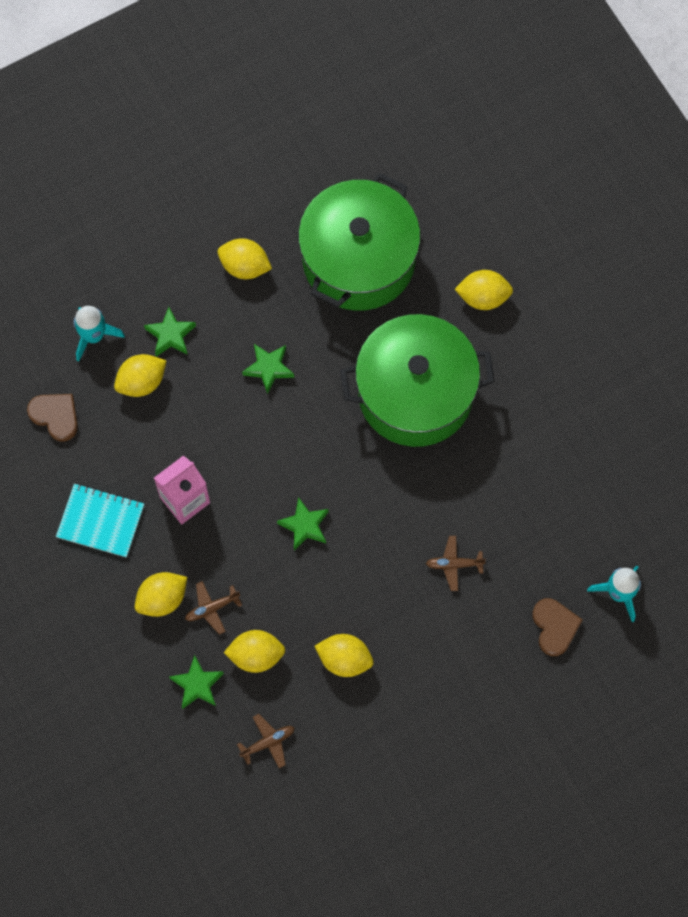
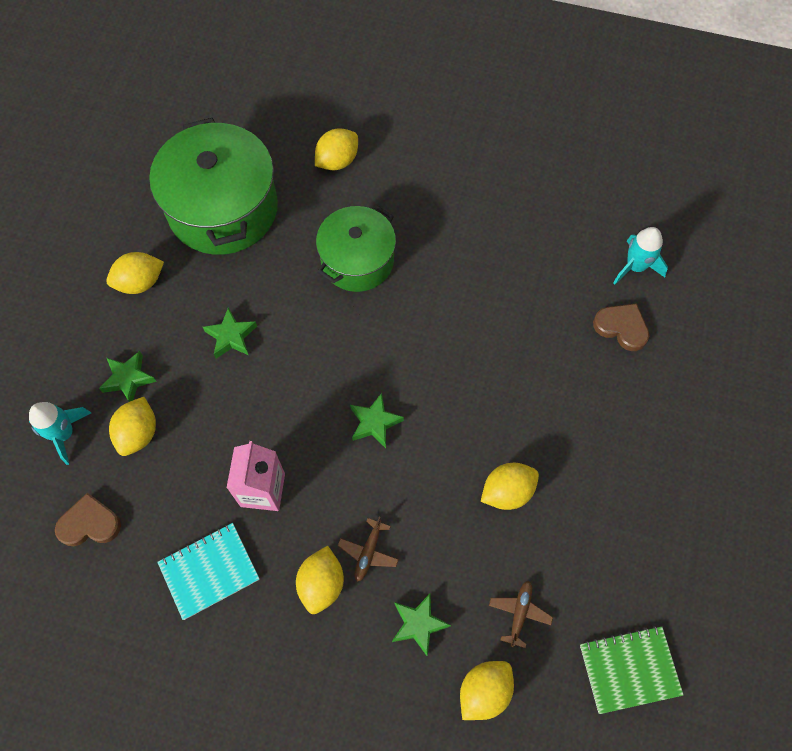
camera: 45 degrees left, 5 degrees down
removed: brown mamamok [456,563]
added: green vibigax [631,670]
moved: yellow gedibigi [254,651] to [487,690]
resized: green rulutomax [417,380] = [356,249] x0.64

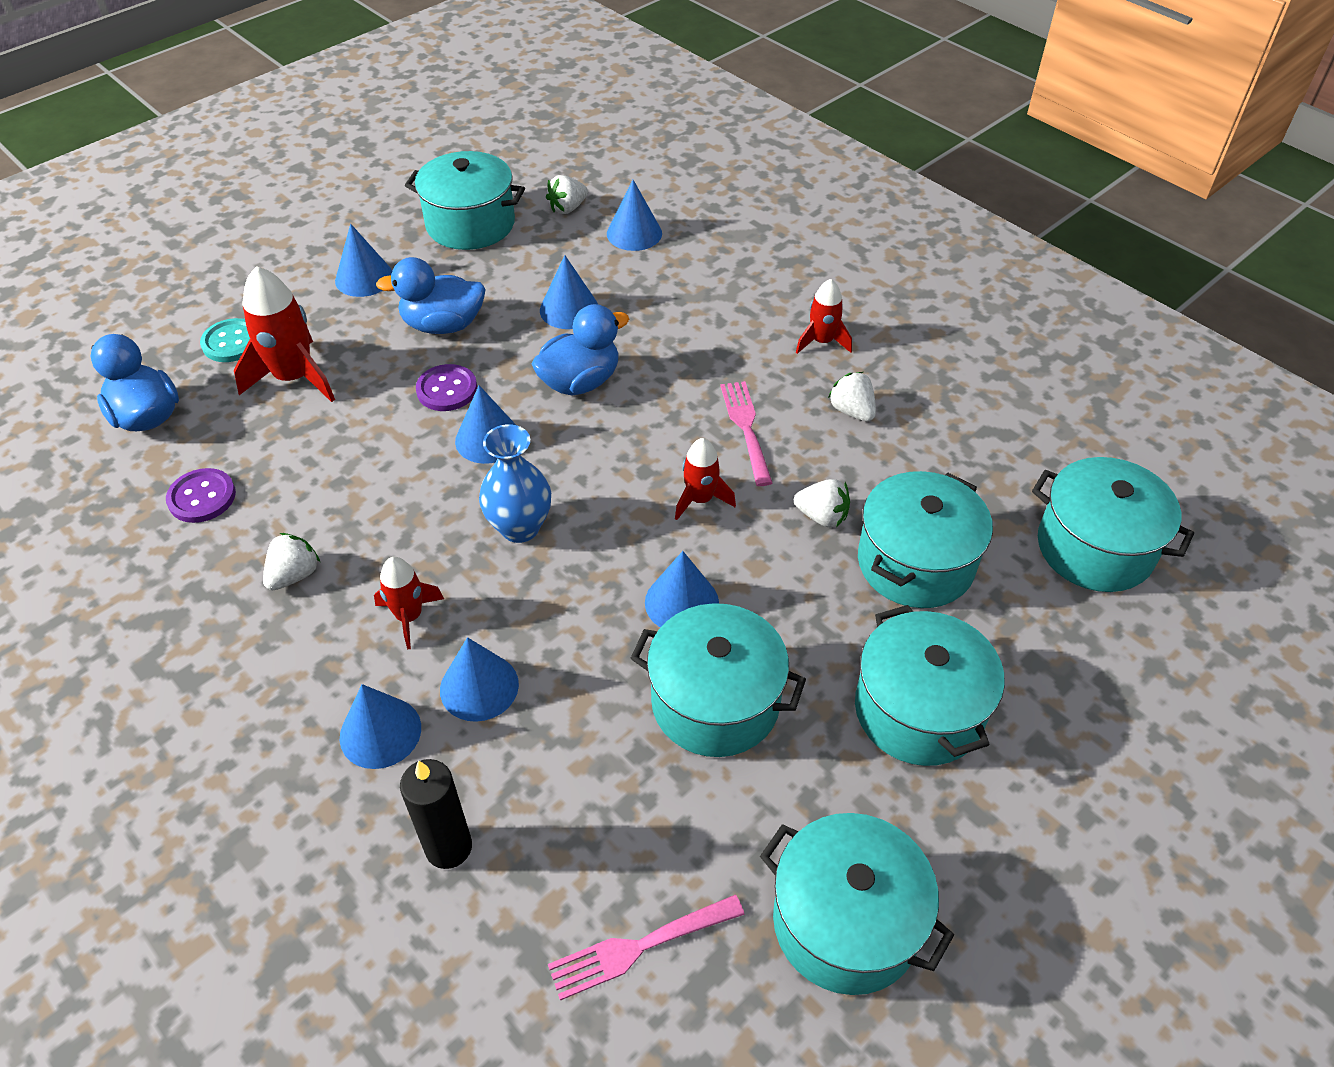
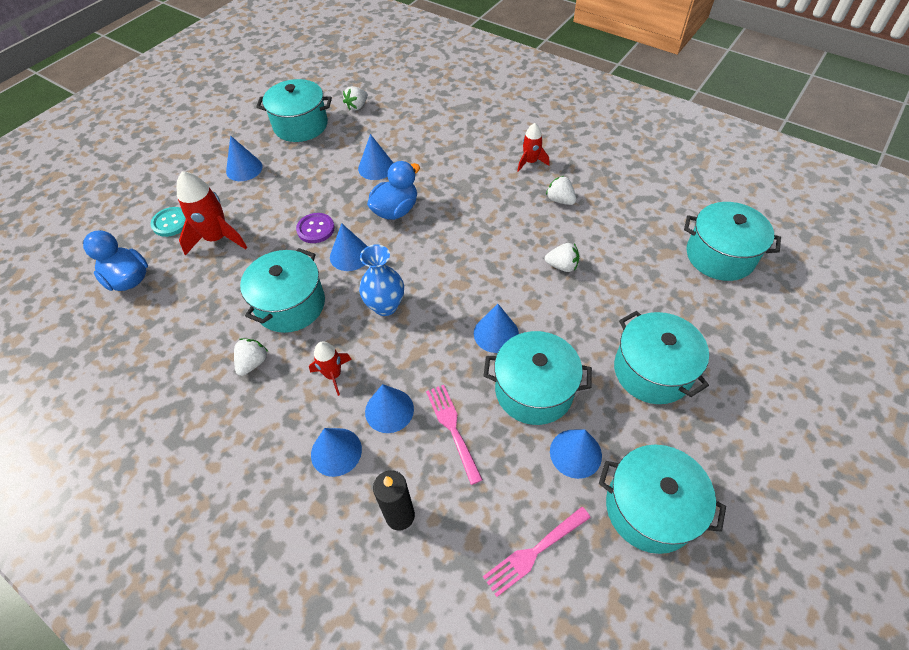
camera: 10 degrees left, 5 degrees up
removed: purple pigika [201,495]; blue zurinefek [431,295]; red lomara [705,479]
moved: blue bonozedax [634,215] to [576,454]; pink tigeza [746,433] to [454,435]; turquoise rulutomax [925,539] to [282,290]

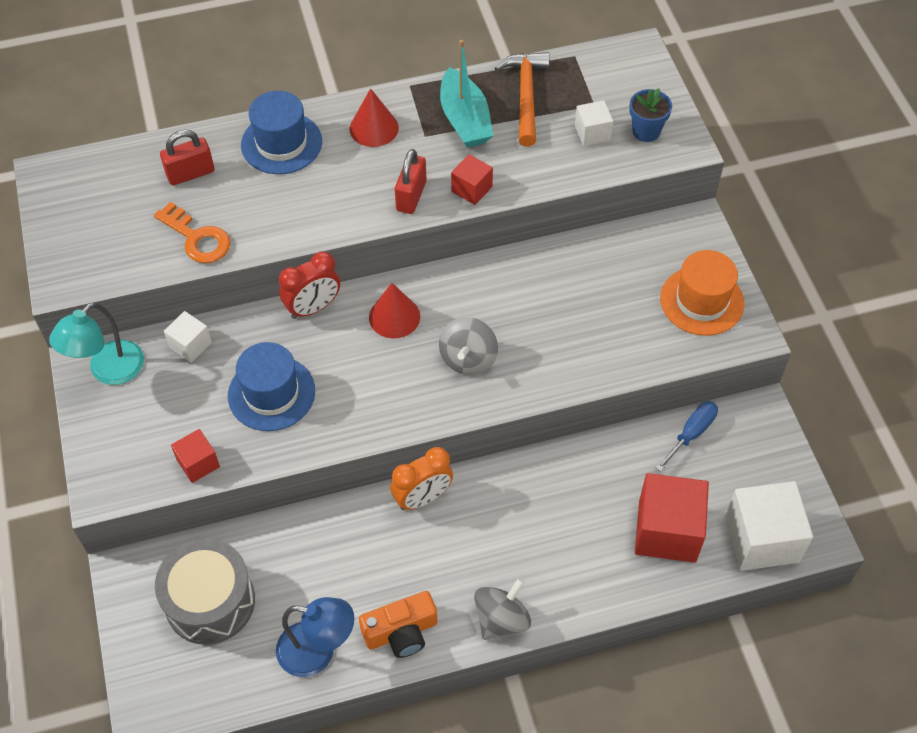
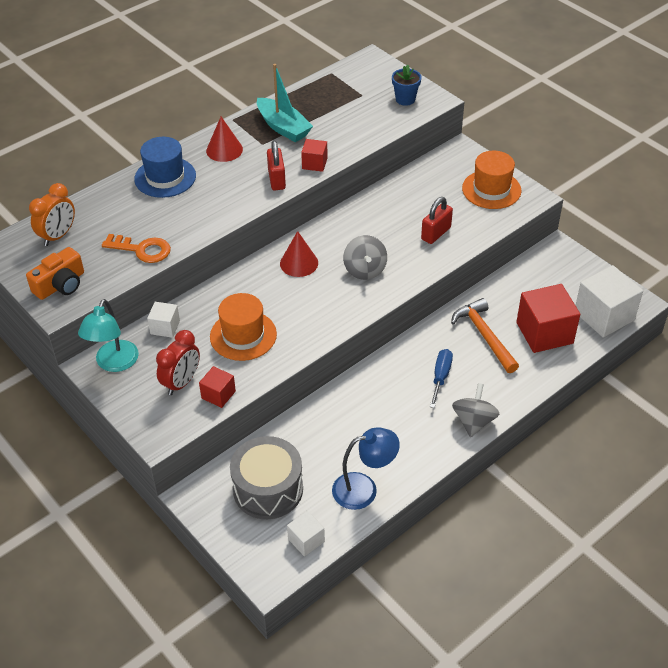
camera: 25 degrees left, 10 degrees down
moved: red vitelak [187,157] to [437,220]; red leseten [309,285] to [178,362]; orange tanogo [398,624] to [55,273]; orange leseten [421,478] to [52,214]; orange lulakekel [522,99] to [485,335]; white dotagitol [594,123] to [306,534]; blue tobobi [687,436] to [441,378]
recoloured: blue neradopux [271,386] to orange neradopux [243,327]

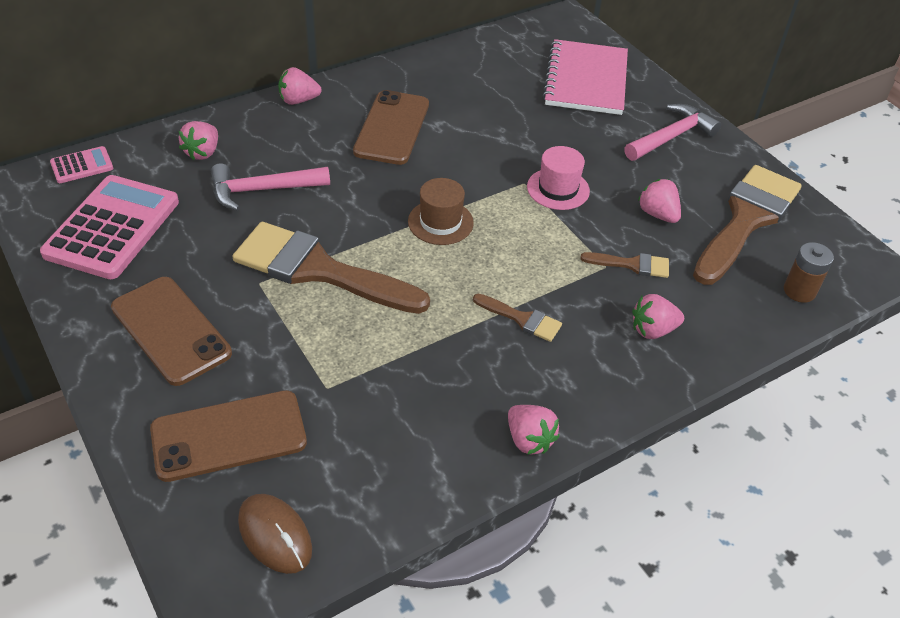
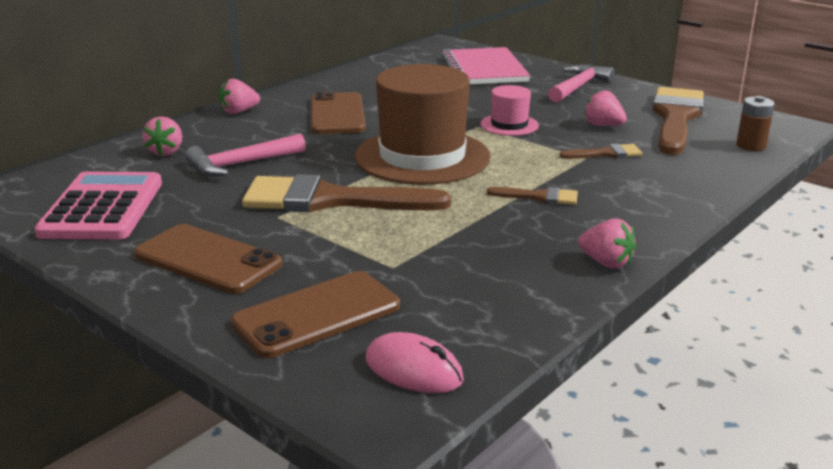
camera: 15 degrees left, 20 degrees down
removed: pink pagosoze [81,164]; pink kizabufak [658,316]
recoloured: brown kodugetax [275,534] to pink kodugetax [415,362]
resized: brown neradopux [441,211] = [423,124] x2.14

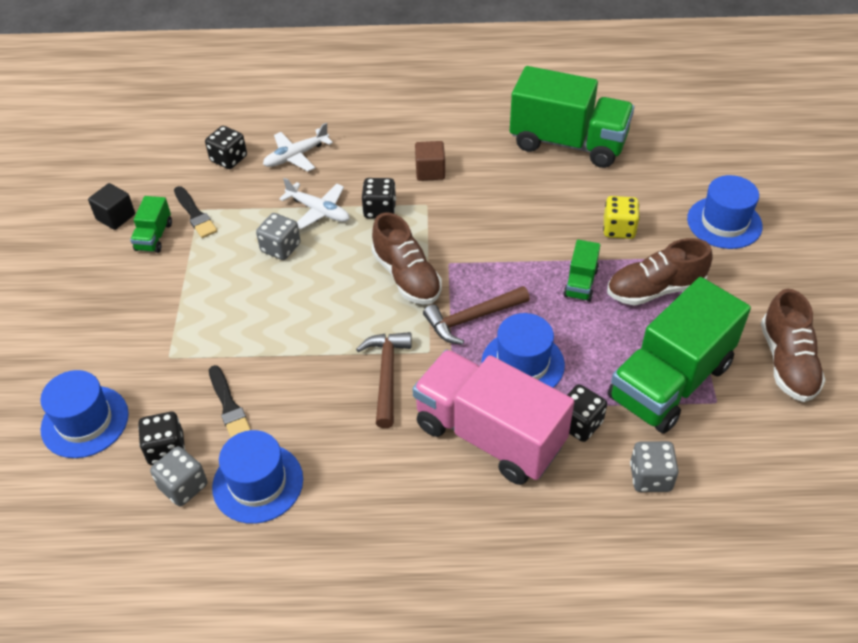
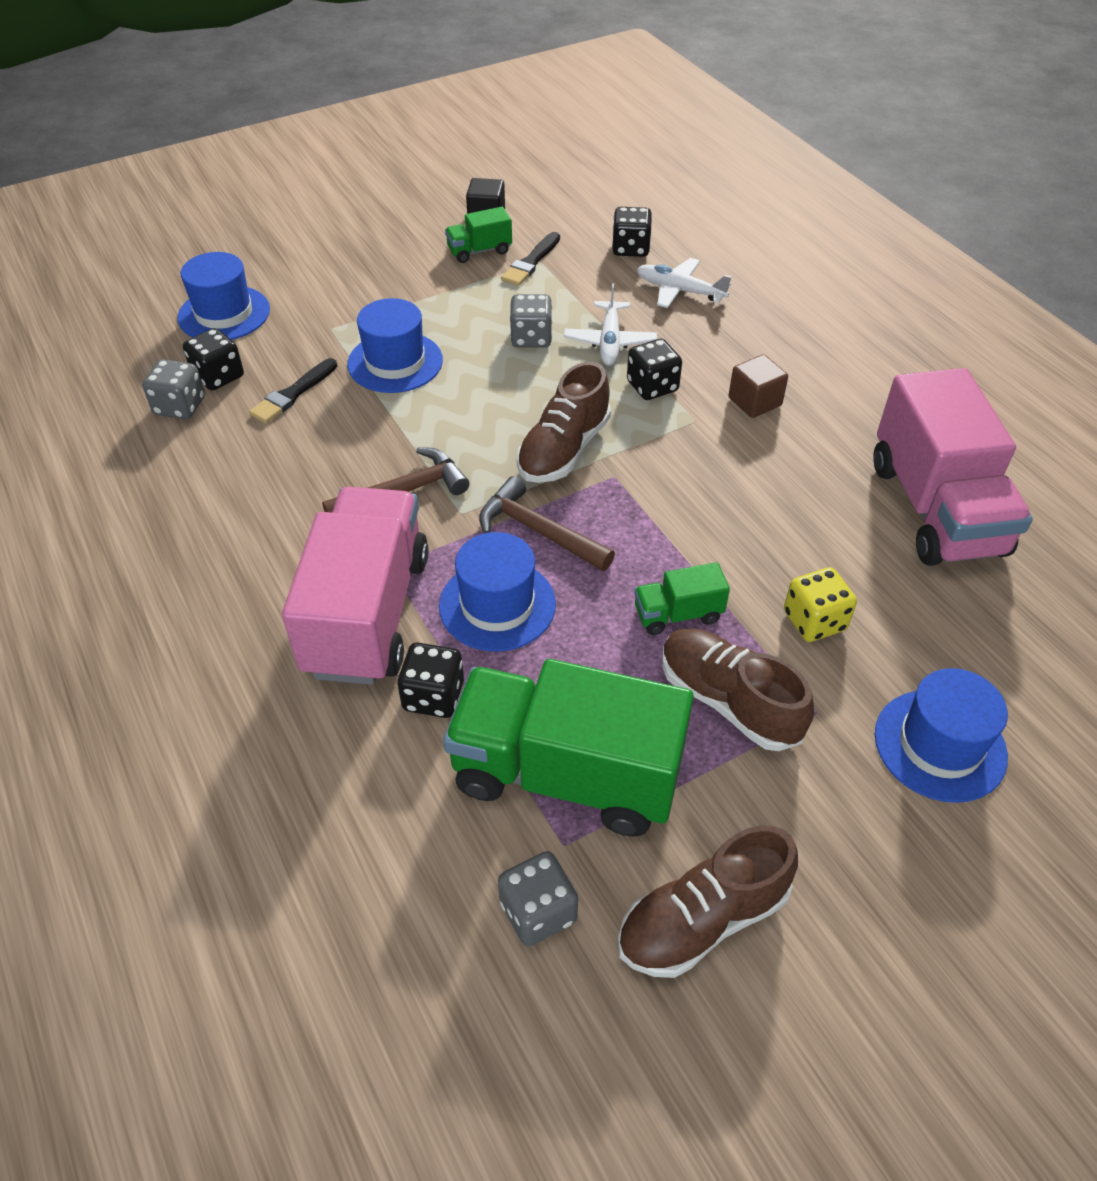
camera: 60 degrees right, 0 degrees up
moved: blue neradopux [257,477] to [395,345]; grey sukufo [654,466] to [538,899]
recoloured: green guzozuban [572,117] to pink guzozuban [953,467]

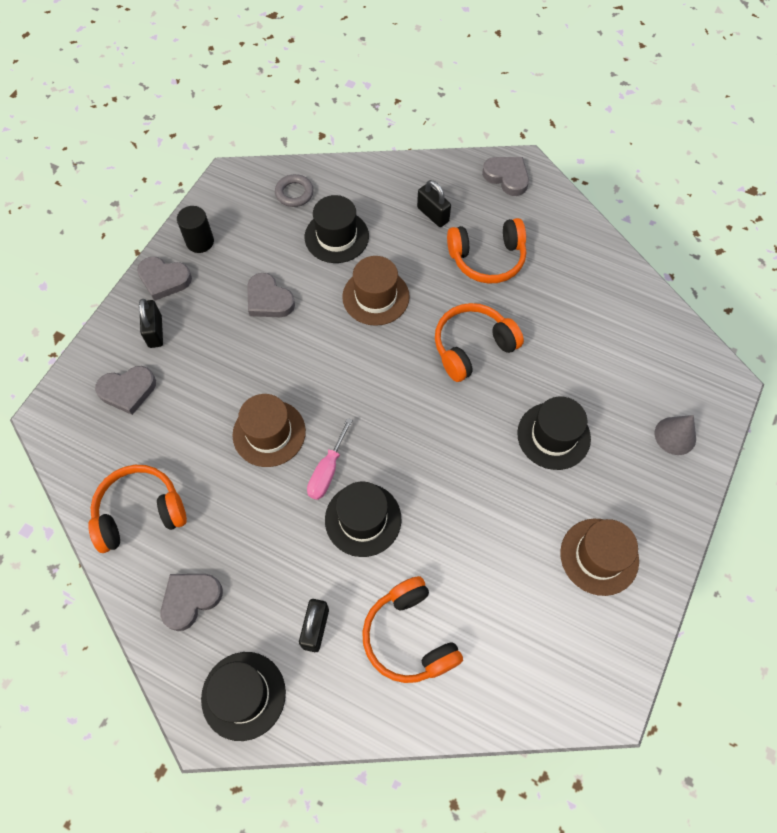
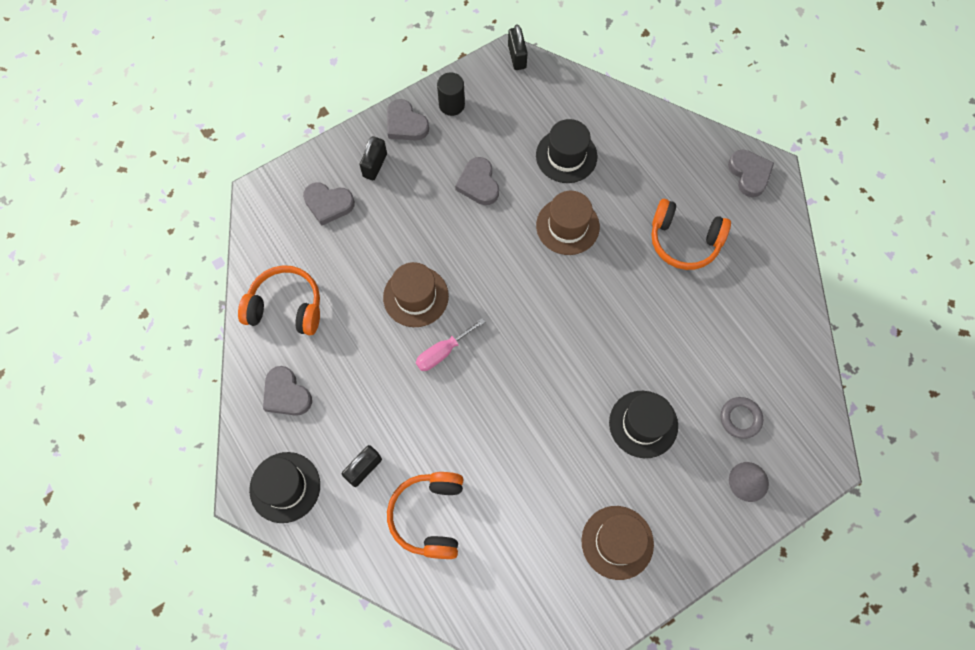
camera: 30 degrees right, 5 degrees up
removed: black neradopux [363,519]; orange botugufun [479,342]
moved: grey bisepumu [294,190] to [742,418]; black vitelak [434,203] to [518,47]
turned: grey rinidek [192,602] = [287,391] 120 degrees counterclockwise

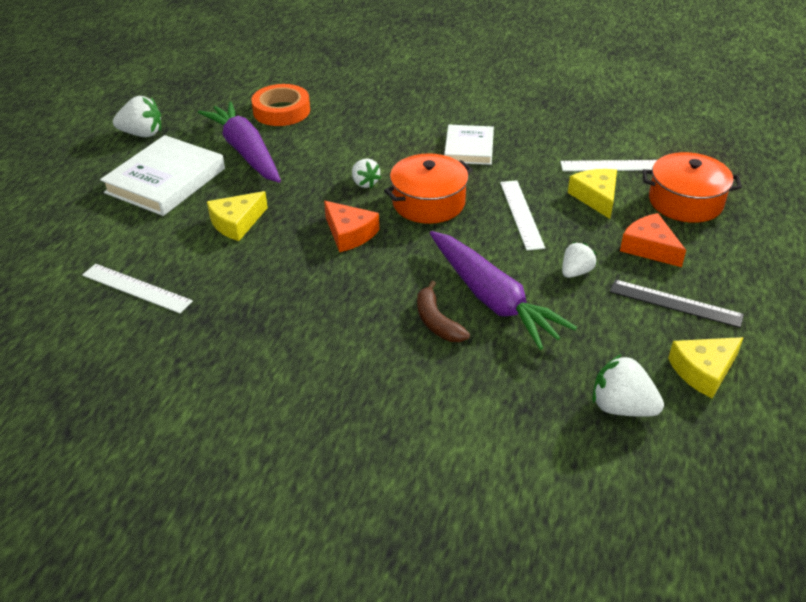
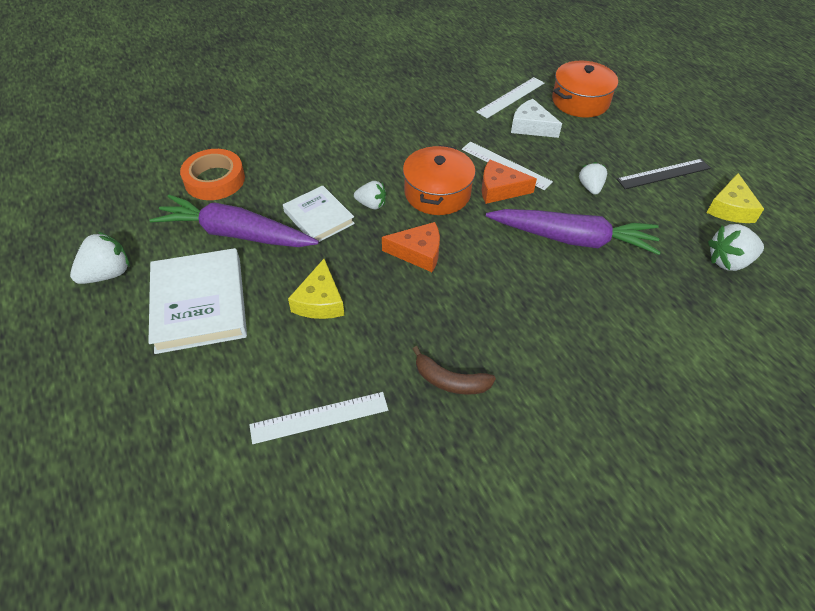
camera: 45 degrees left, 10 degrees up
moved: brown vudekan [443,311] to [454,370]; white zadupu [469,145] to [319,213]; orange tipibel [653,240] to [509,182]
recoloured: yellow tipibel [592,194] to white tipibel [536,118]

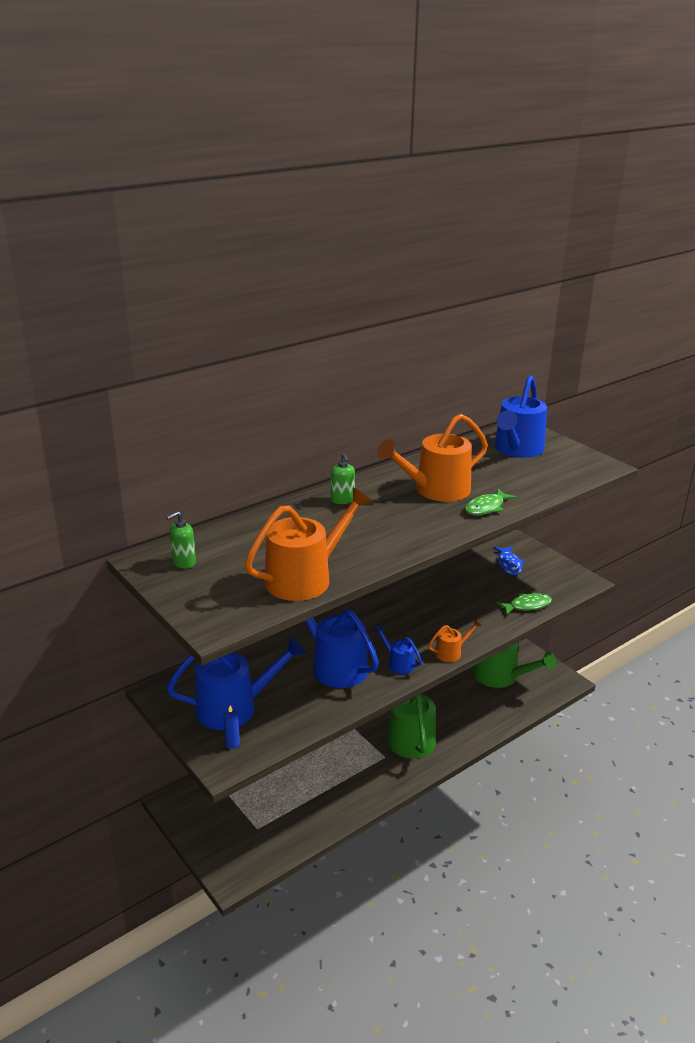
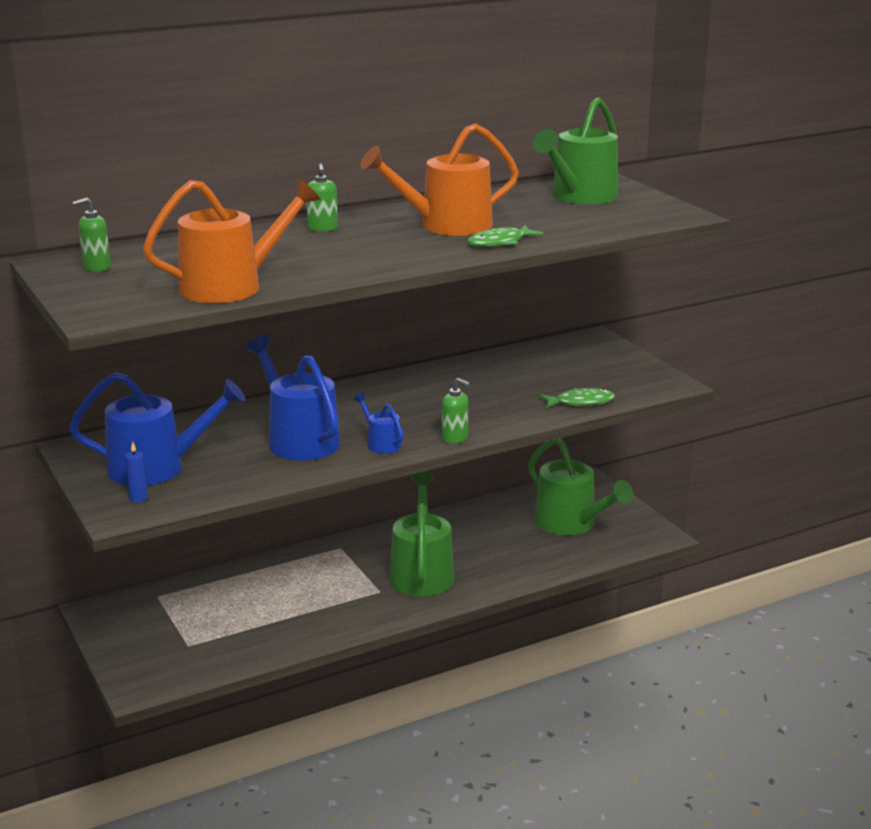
camera: 10 degrees right, 5 degrees down
removed: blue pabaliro [509,560]
replaced: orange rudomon [455,640] to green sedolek [456,411]
recoloured: blue rudomon [520,416] to green rudomon [575,150]

